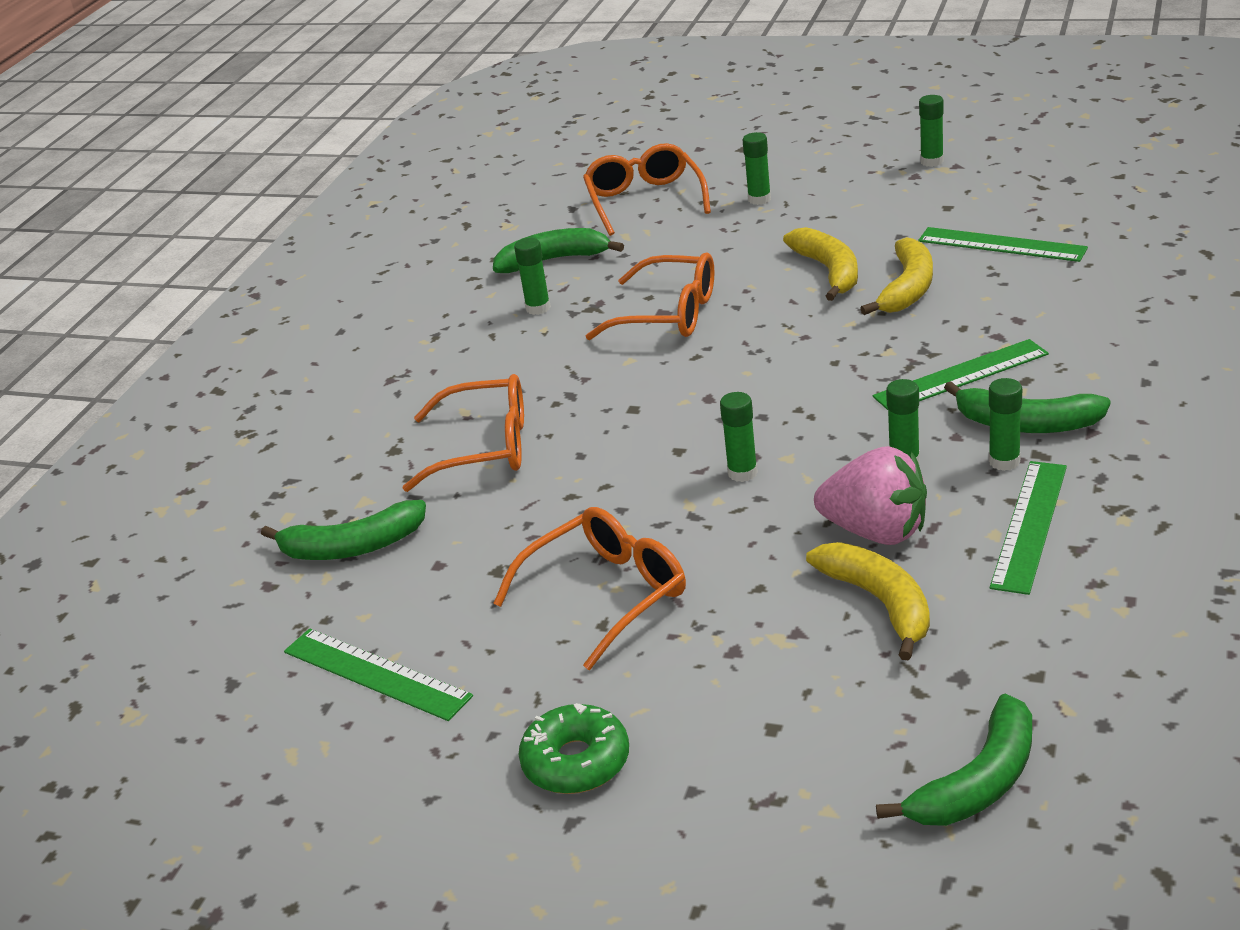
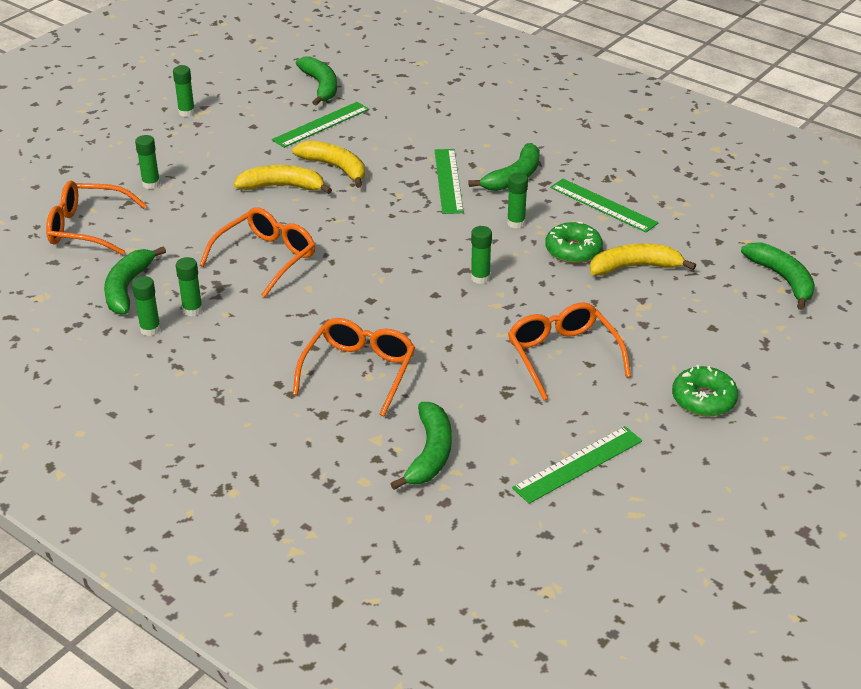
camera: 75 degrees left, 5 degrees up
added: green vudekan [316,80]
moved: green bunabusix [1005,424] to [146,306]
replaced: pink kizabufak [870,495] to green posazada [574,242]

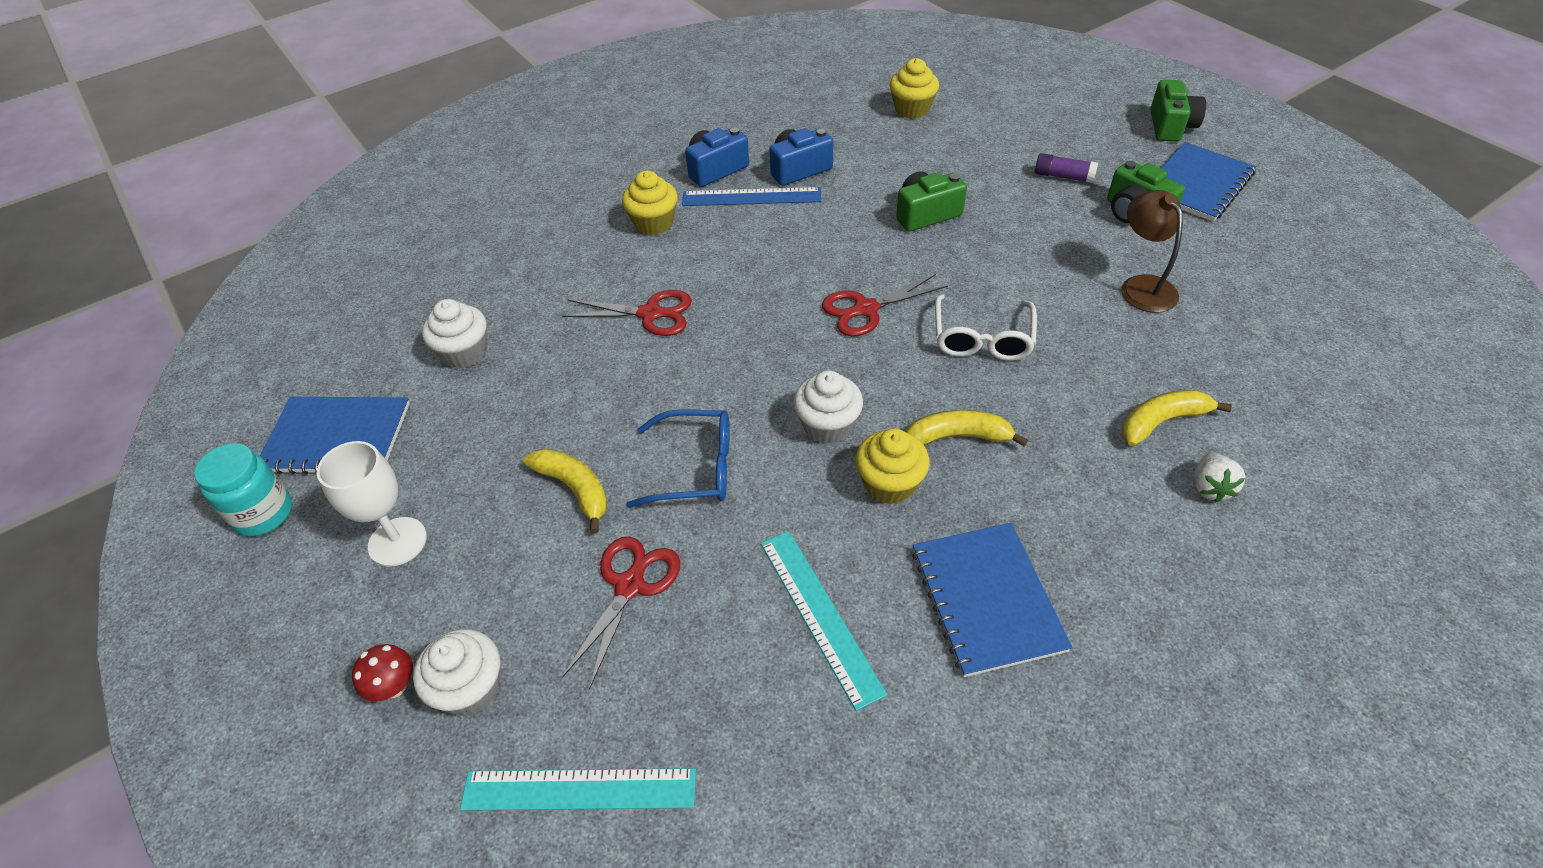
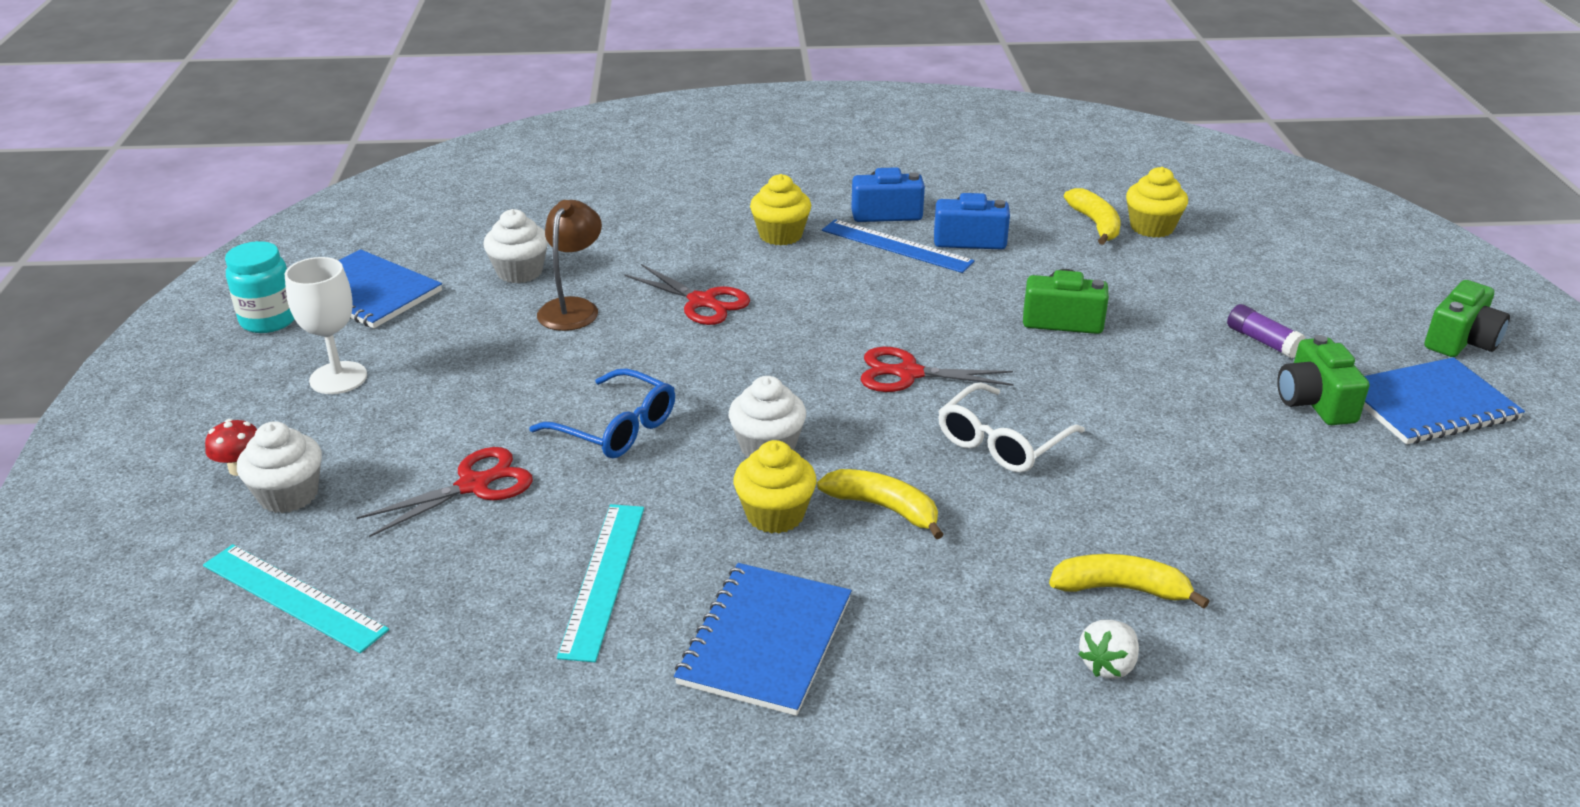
camera: 30 degrees right, 15 degrees down
moved: yellow vudekan [565,491] to [1092,216]; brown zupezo [1152,251] to [569,265]

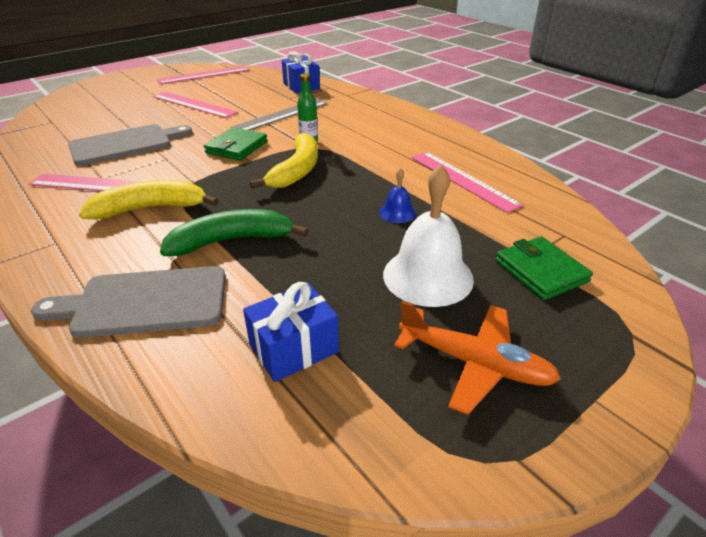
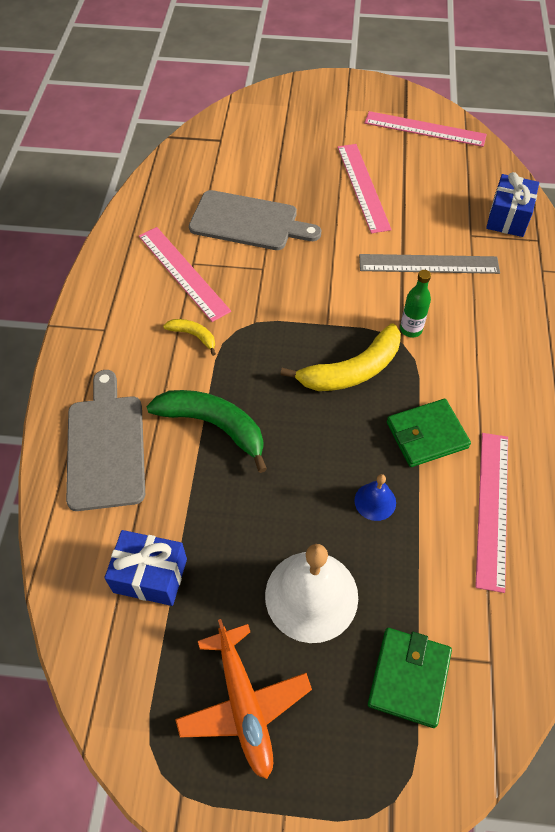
camera: 45 degrees right, 20 degrees up
moved: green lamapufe [236,144] to [429,433]
turned: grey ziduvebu [128,302] = [105,440] 45 degrees clockwise
resized: yellow vudekan [149,200] = [189,337] x0.50

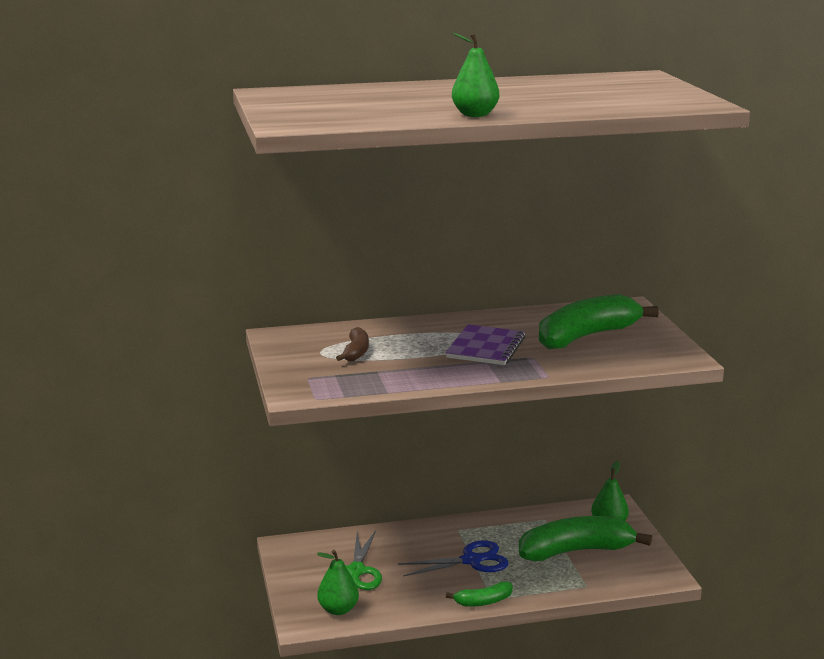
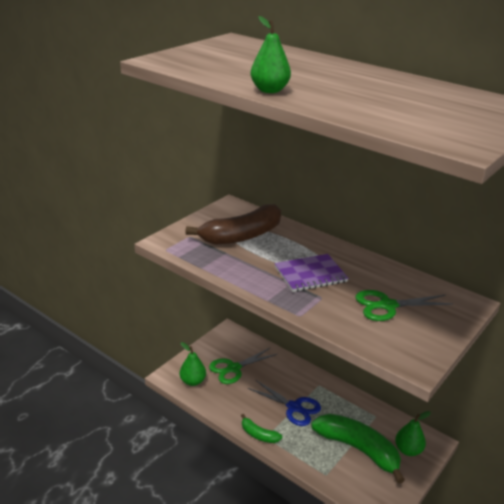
camera: 50 degrees right, 10 degrees up
replaced: green vudekan [599,321] to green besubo [404,305]
resized: brown vudekan [352,344] = [233,224] x2.08

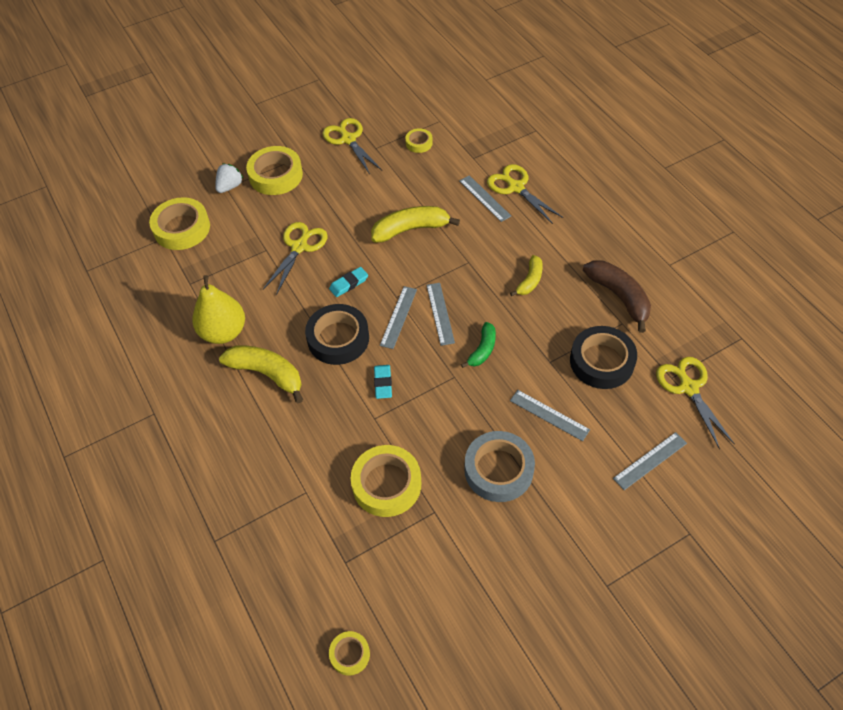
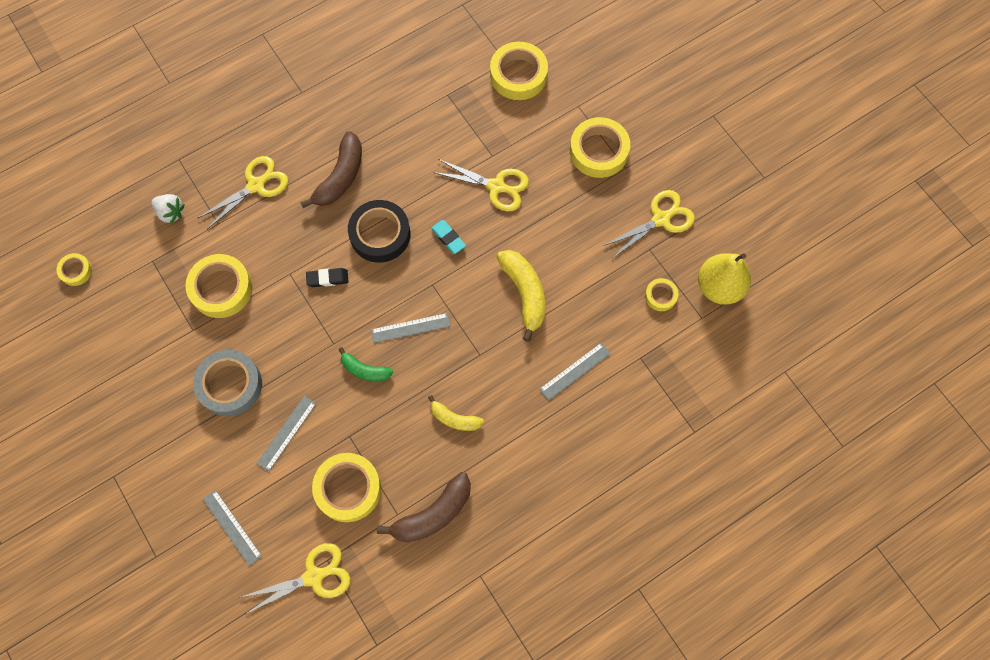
camera: 85 degrees right, 15 degrees up
removed: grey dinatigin [398,317]
moved: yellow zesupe [218,309] to [724,279]; white kizabufak [229,178] to [168,209]; yellow besubo [525,194] to [243,192]
recoloured: yellow vudekan [261,374] to brown vudekan [331,169]; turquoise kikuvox [383,382] to black kikuvox [327,277]; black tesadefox [603,357] to yellow tesadefox [346,487]

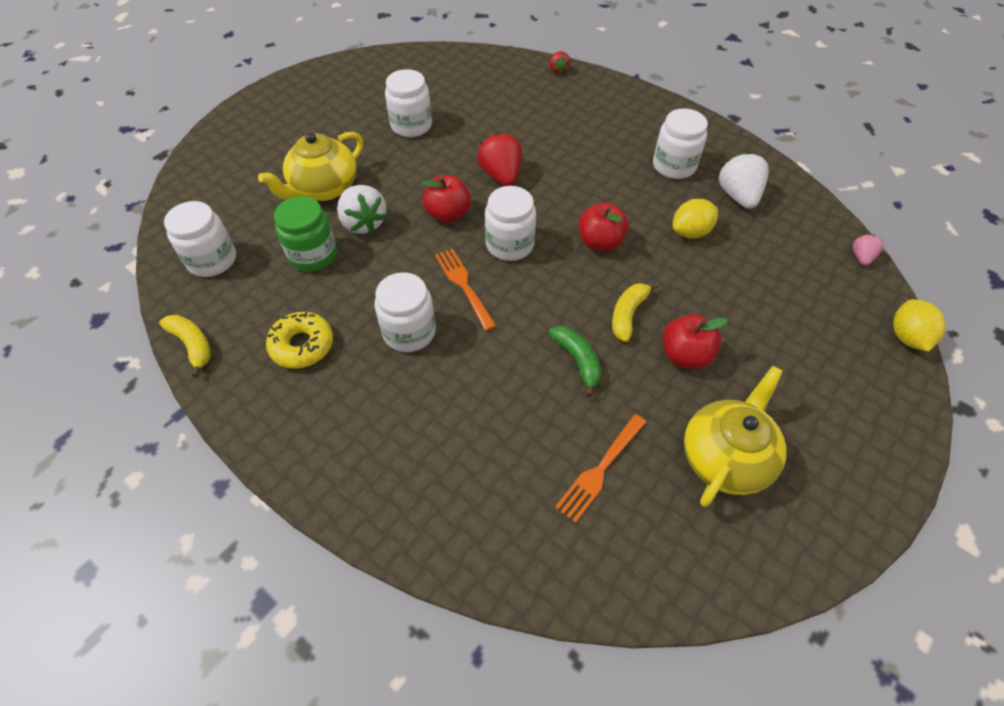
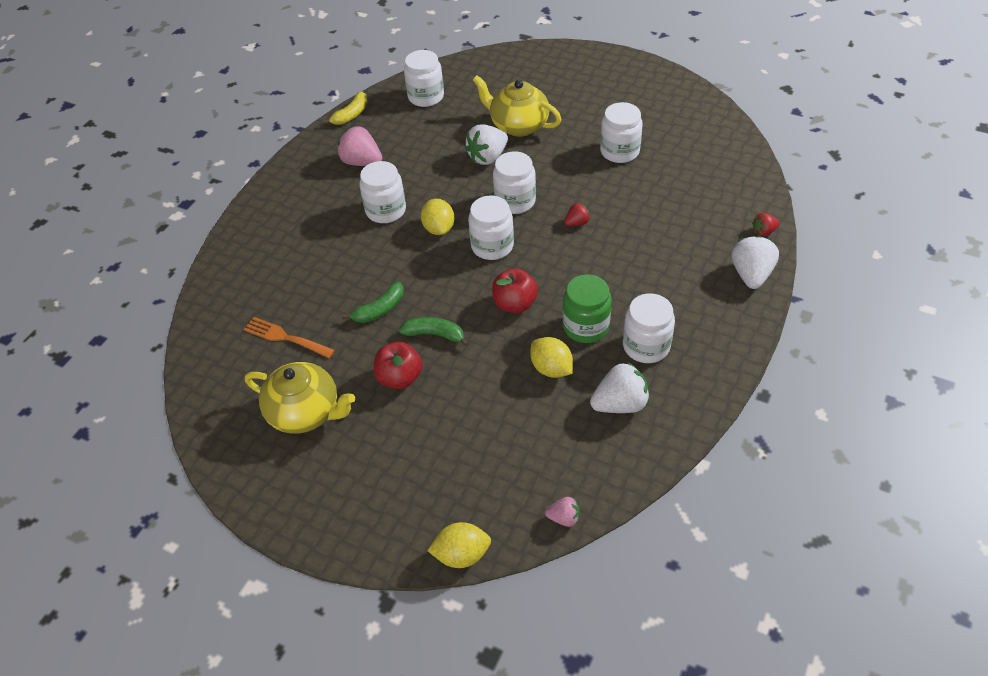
camera: 80 degrees right, 5 degrees down
added: white kizabufak [755,262]
moved: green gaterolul [305,234] to [587,308]
replaced: yellow posazada [299,340] to pink kizabufak [359,146]; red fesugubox [446,199] to white gaterolul [514,182]; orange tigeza [465,289] to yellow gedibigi [437,217]
recoloured: yellow vudekan [635,312] to green vudekan [434,332]
resized: red kizabufak [499,159] = [577,214] x0.54

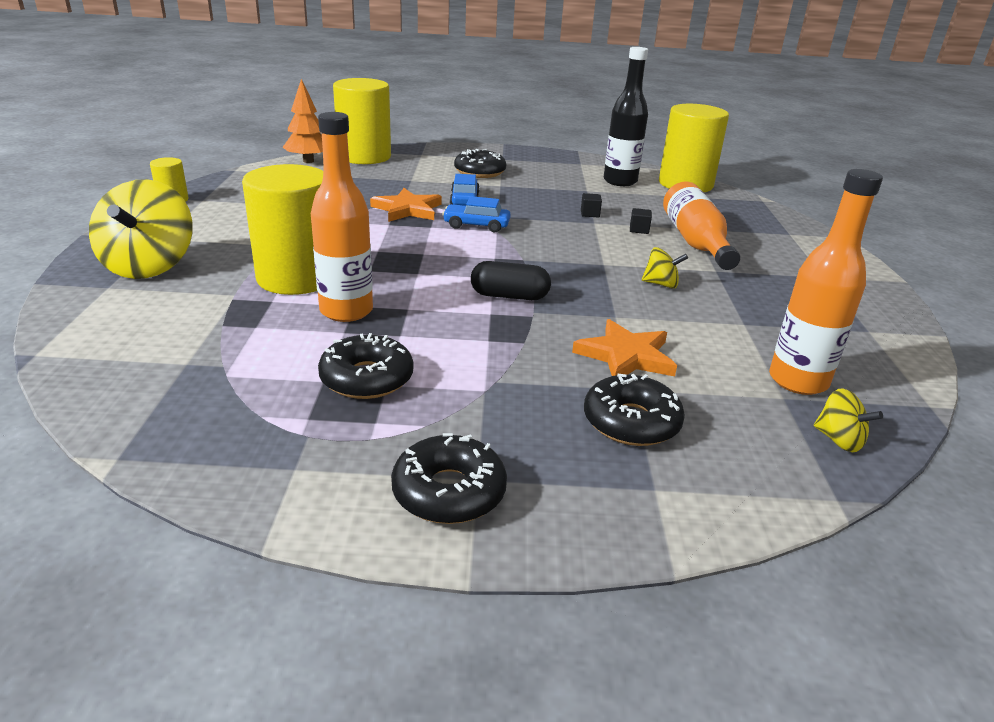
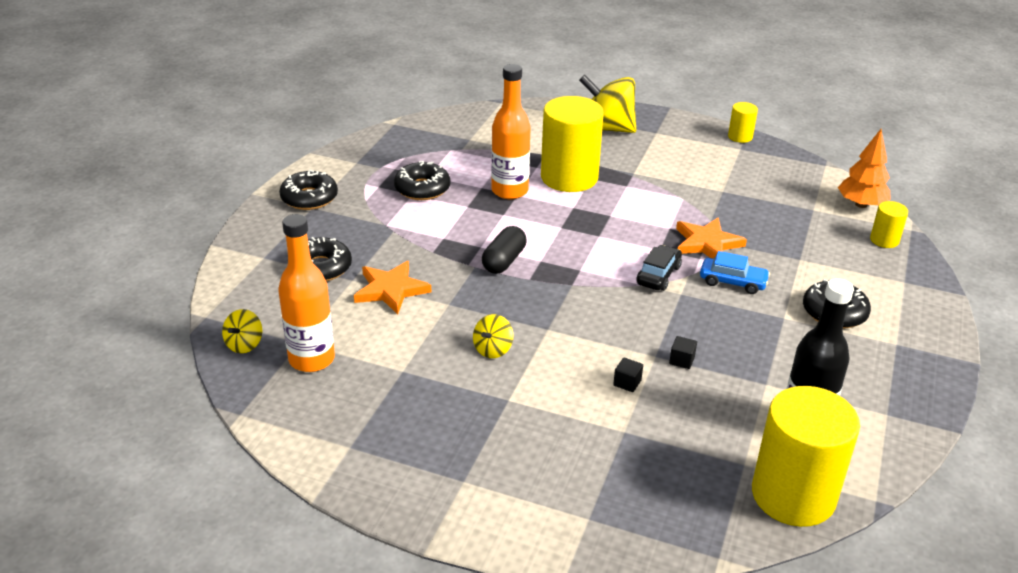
camera: 110 degrees right, 5 degrees up
removed: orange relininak [701,226]
recoloured: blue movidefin [476,214] to black movidefin [659,268]
turned: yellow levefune [848,420] = [242,331] 45 degrees counterclockwise
resized: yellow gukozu [362,121] = [889,224] x0.46

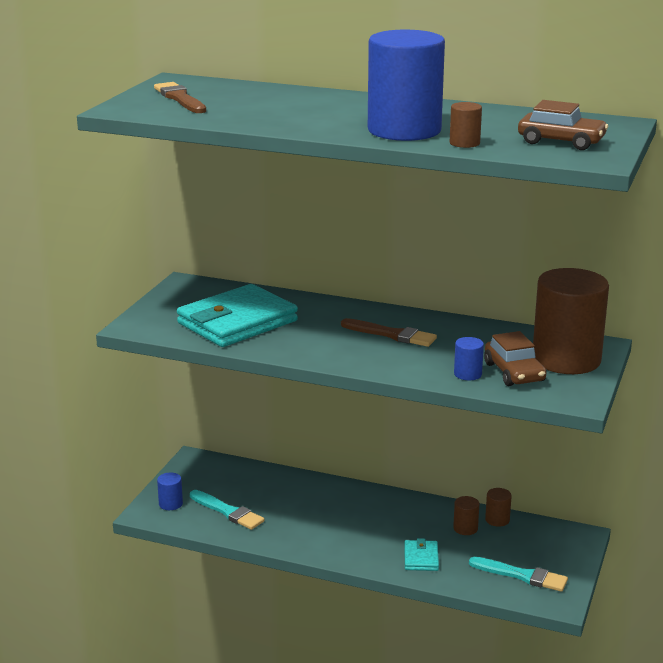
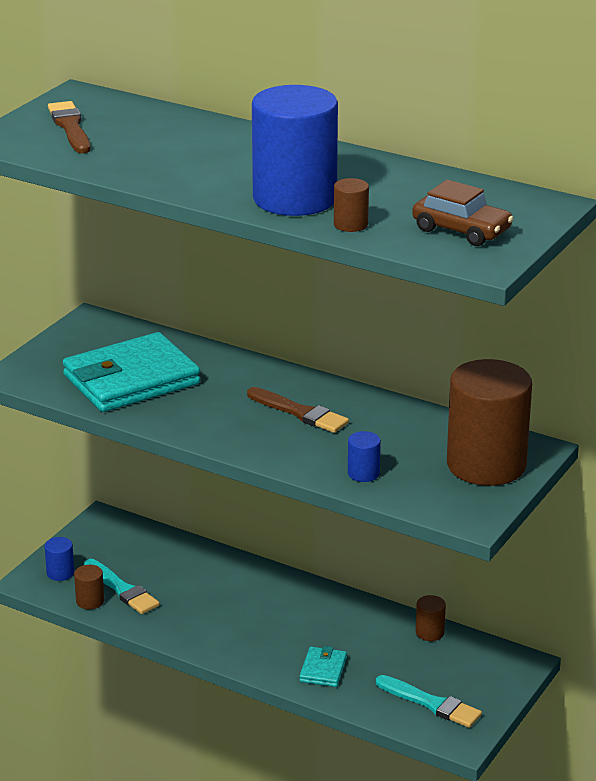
camera: 10 degrees right, 5 degrees up
removed: brown movidefin [515,358]
moved: brown gukozu [466,515] to [89,587]

